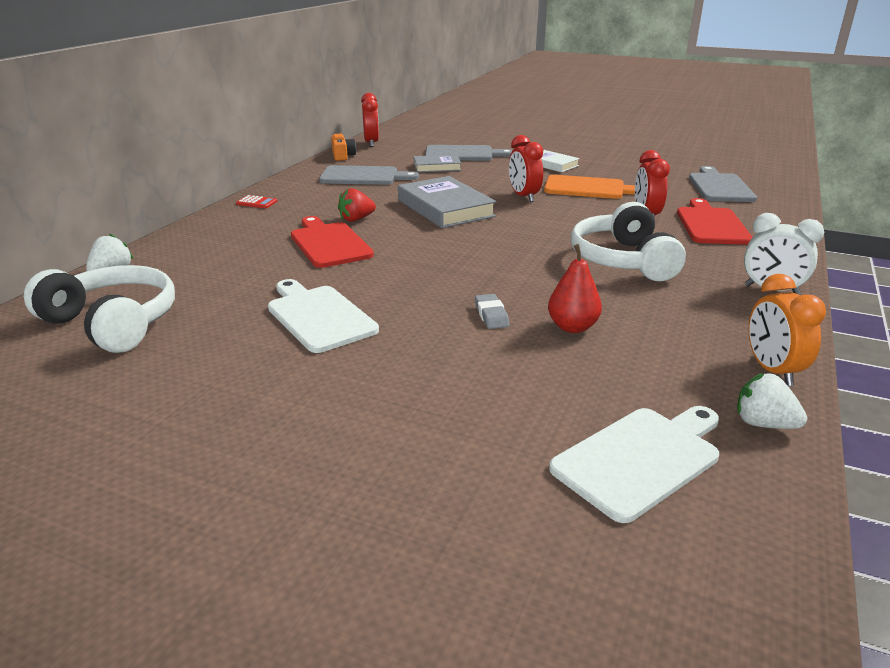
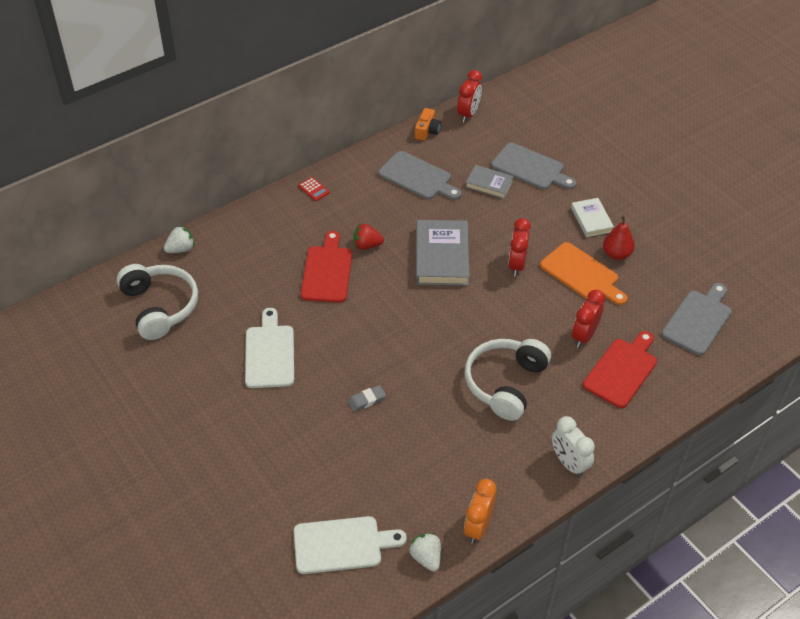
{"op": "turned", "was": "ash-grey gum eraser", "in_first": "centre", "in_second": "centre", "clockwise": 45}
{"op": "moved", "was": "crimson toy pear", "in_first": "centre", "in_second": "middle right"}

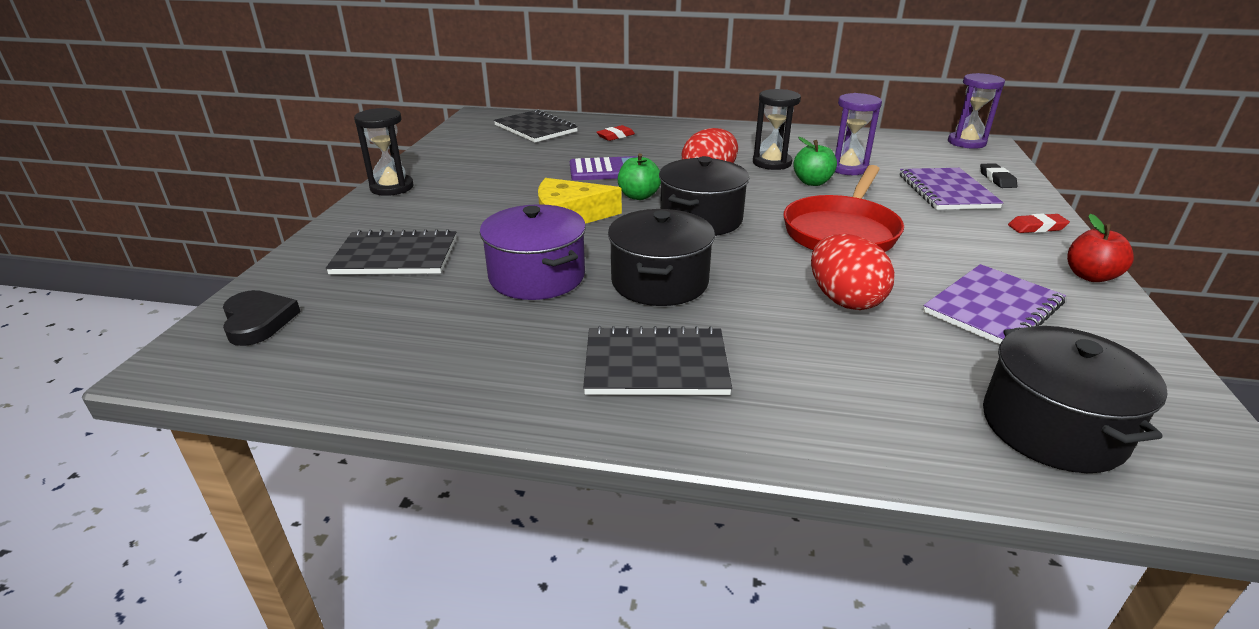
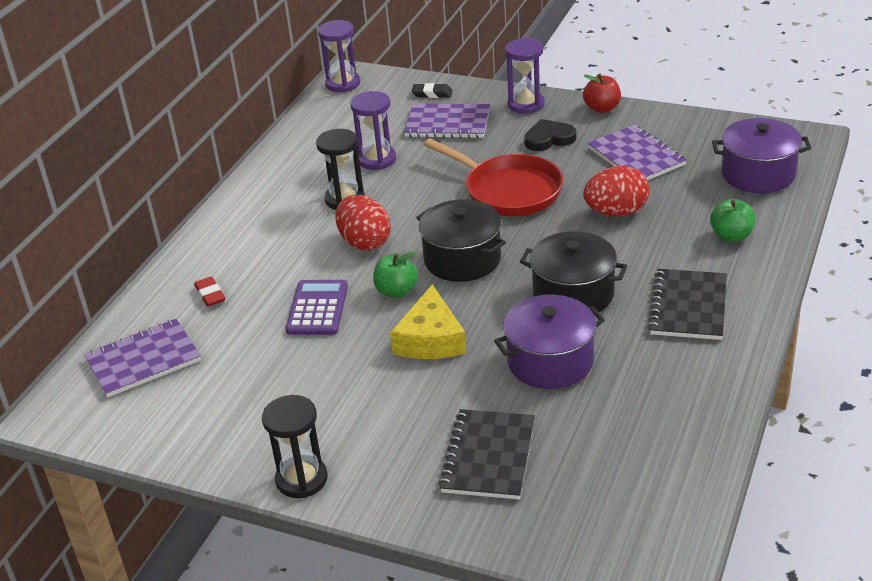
{"op": "moved", "was": "black love heart", "in_first": "middle left", "in_second": "top centre"}
{"op": "recoloured", "was": "black notepad (2nd from left)", "now": "violet notepad (1st from left)", "in_first": "top centre", "in_second": "middle left"}
{"op": "moved", "was": "leaf-green apple fruit (2nd from left)", "in_first": "top centre", "in_second": "middle right"}
{"op": "recoloured", "was": "black cooking pot (3rd from left)", "now": "violet cooking pot (2nd from left)", "in_first": "middle right", "in_second": "top right"}
{"op": "replaced", "was": "crimson gum eraser (2nd from left)", "now": "violet sand timer (3rd from left)", "in_first": "middle right", "in_second": "top centre"}

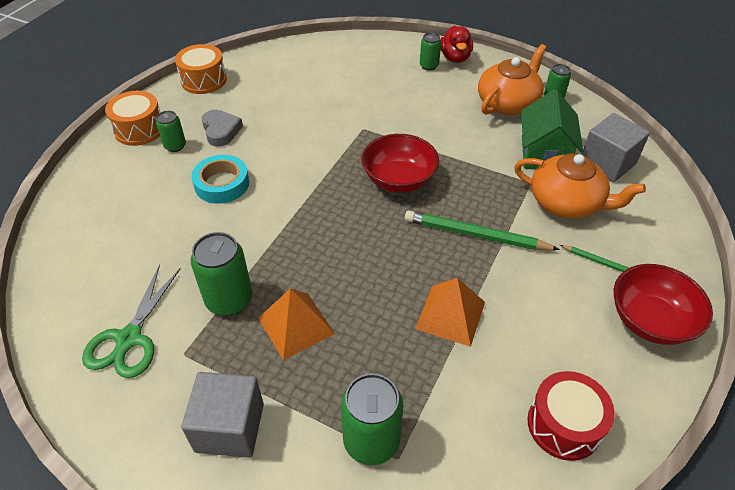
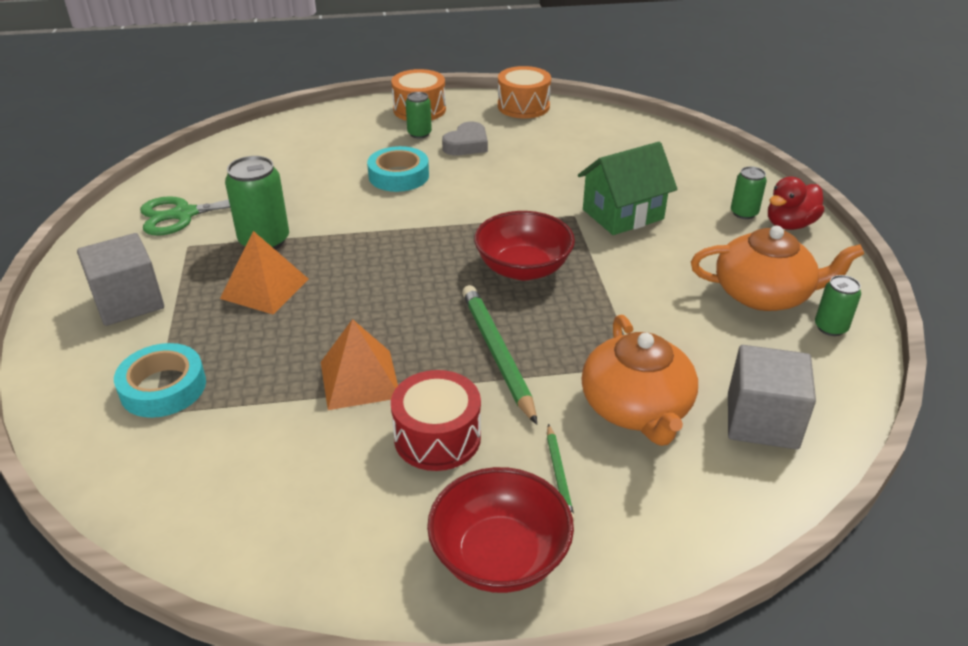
{"op": "replaced", "was": "leaf-green soda can (3rd from left)", "now": "turquoise roll of tape (1st from left)", "in_first": "bottom centre", "in_second": "middle left"}
{"op": "moved", "was": "leaf-green cottage", "in_first": "top right", "in_second": "top centre"}
{"op": "moved", "was": "crimson snare drum", "in_first": "bottom right", "in_second": "centre"}

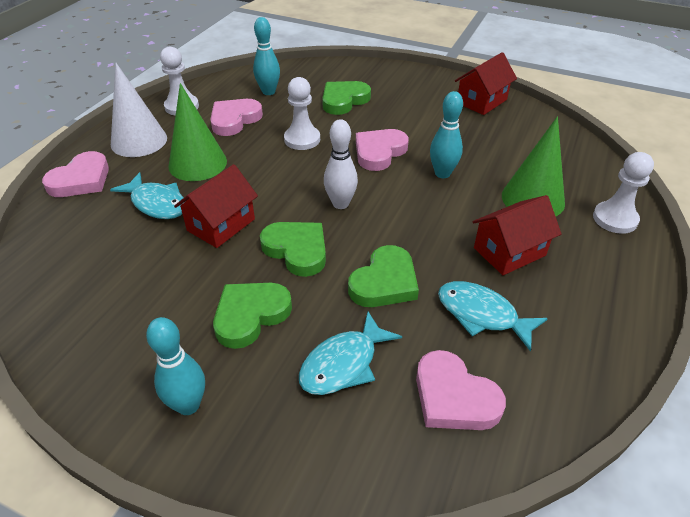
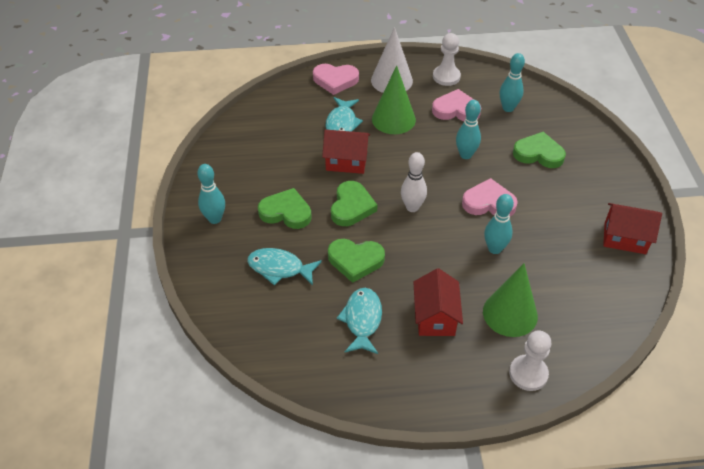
{"op": "replaced", "was": "white pawn (2nd from left)", "now": "turquoise tenpin (2nd from left)", "in_first": "top centre", "in_second": "top centre"}
{"op": "removed", "was": "rose-pink love heart (4th from left)", "in_first": "bottom right"}
{"op": "turned", "was": "crimson cottage (3rd from left in the first image)", "in_first": "middle right", "in_second": "centre", "clockwise": 60}

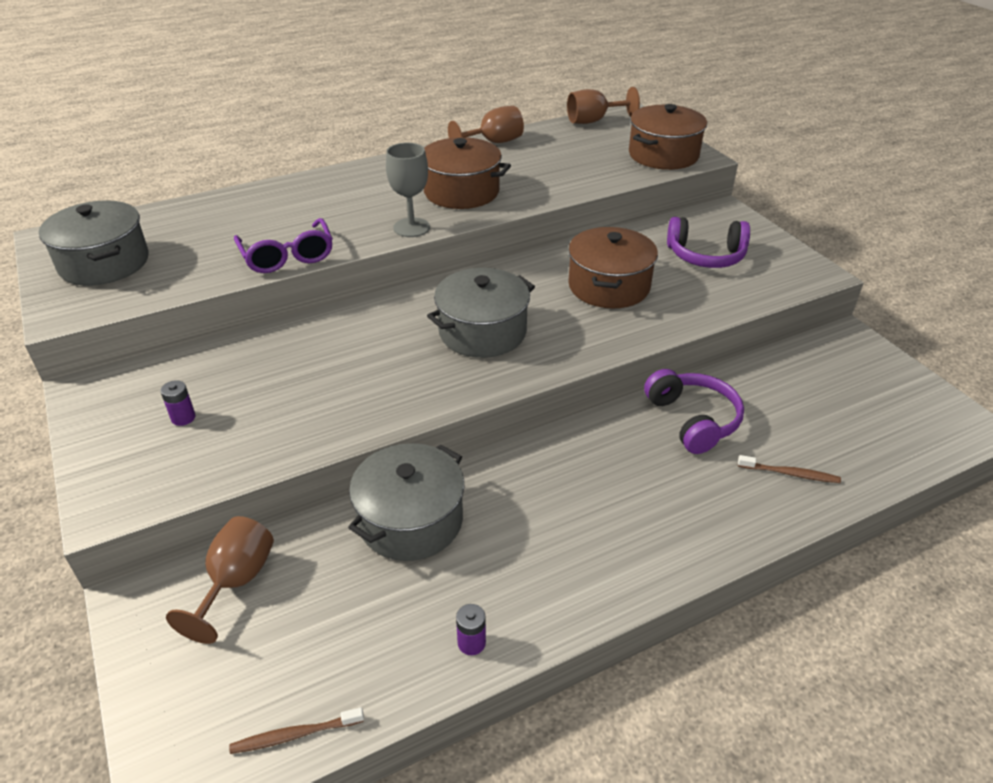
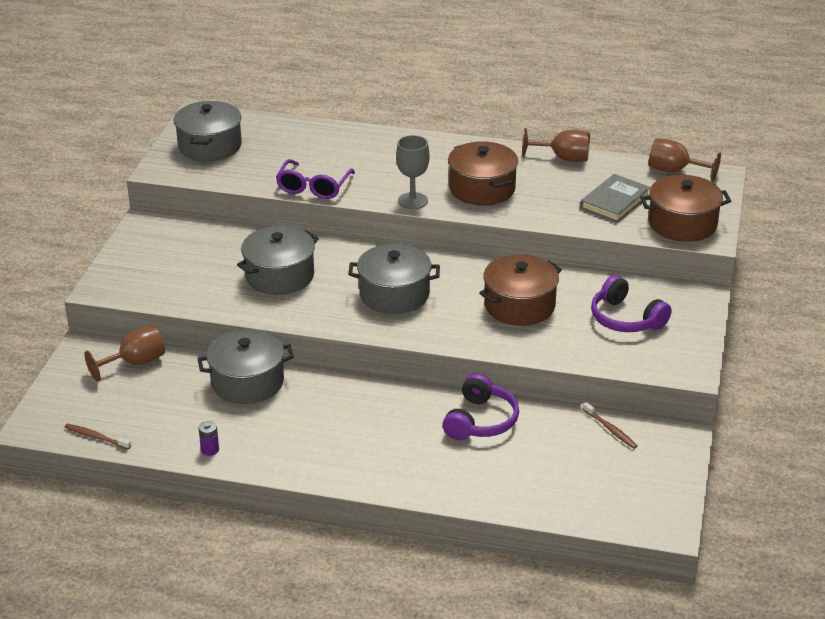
{"op": "removed", "was": "violet battery (1st from left)", "in_first": "middle left"}
{"op": "moved", "was": "russet dental brush (2nd from left)", "in_first": "middle right", "in_second": "bottom right"}
{"op": "added", "now": "ash-grey cooking pot (3rd from left)", "in_second": "centre"}
{"op": "added", "now": "ash-grey hardback", "in_second": "top right"}

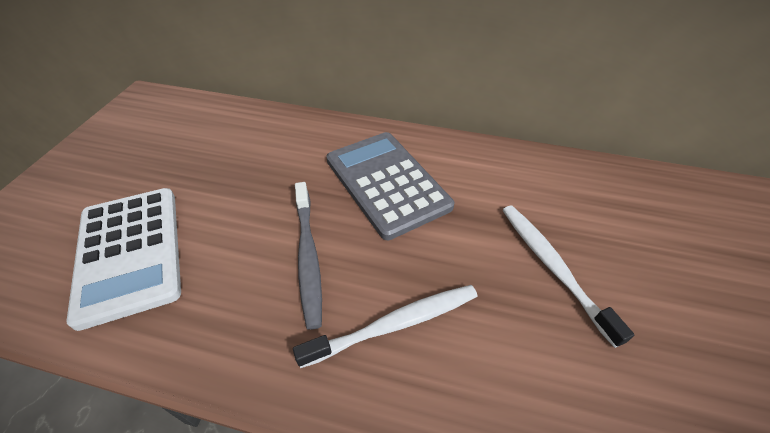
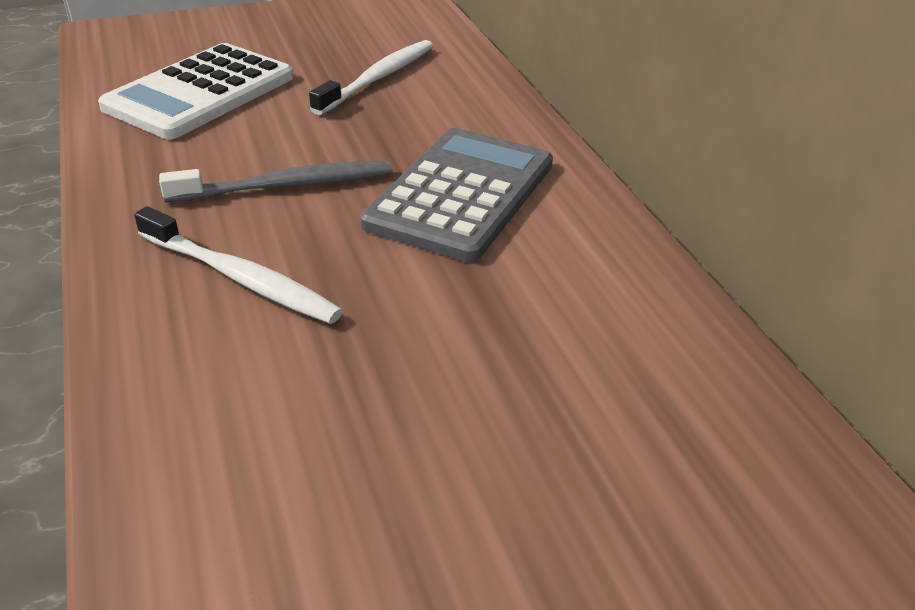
{"op": "turned", "was": "ash-grey dental brush", "in_first": "centre", "in_second": "top left", "clockwise": -150}
{"op": "moved", "was": "white dental brush (2nd from left)", "in_first": "middle right", "in_second": "top centre"}

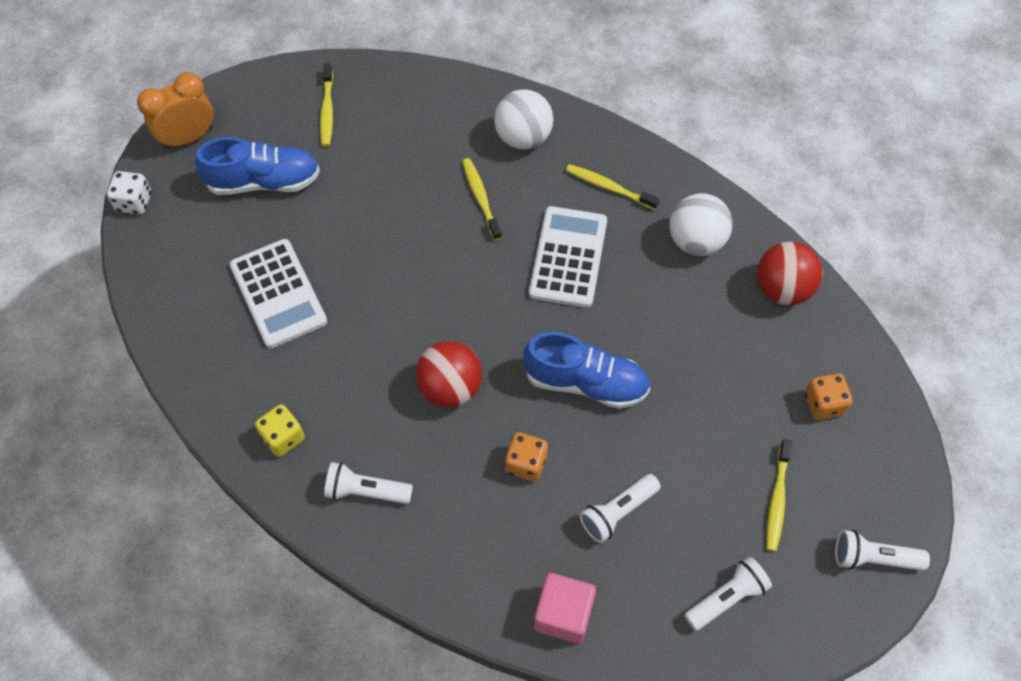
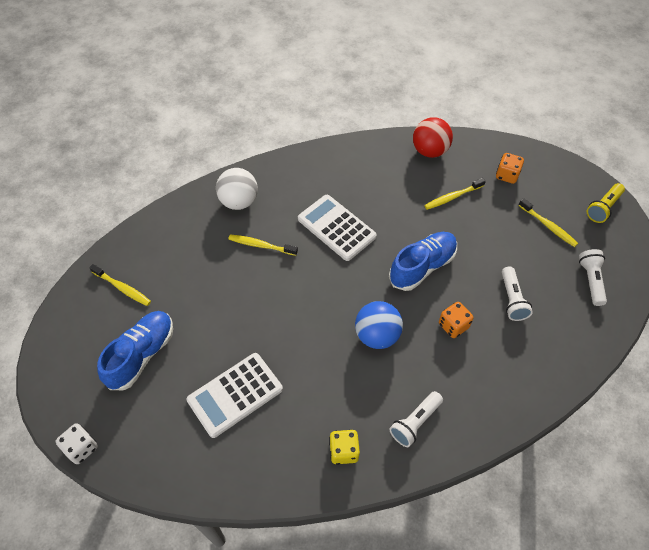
{"op": "removed", "was": "orange-coloured alarm clock", "in_first": "top left"}
{"op": "turned", "was": "white adding machine (1st from left)", "in_first": "middle left", "in_second": "bottom centre", "clockwise": 135}
{"op": "recoloured", "was": "crimson play ball (1st from left)", "now": "cobalt play ball", "in_first": "centre", "in_second": "centre"}
{"op": "removed", "was": "rose-pink solid cube", "in_first": "bottom centre"}
{"op": "moved", "was": "bright yellow dental brush (3rd from left)", "in_first": "top centre", "in_second": "middle right"}
{"op": "removed", "was": "white play ball (2nd from left)", "in_first": "top right"}
{"op": "recoloured", "was": "white flashlight (4th from left)", "now": "bright yellow flashlight", "in_first": "bottom right", "in_second": "middle right"}

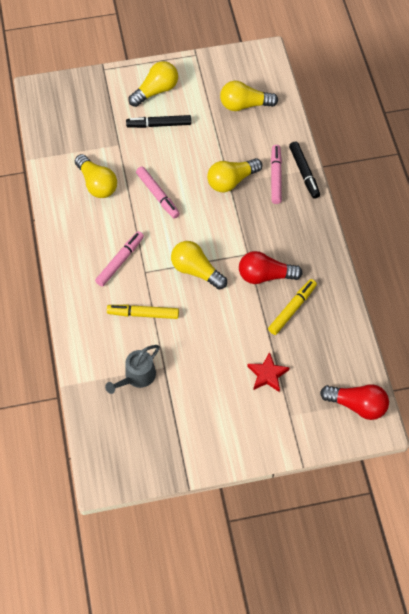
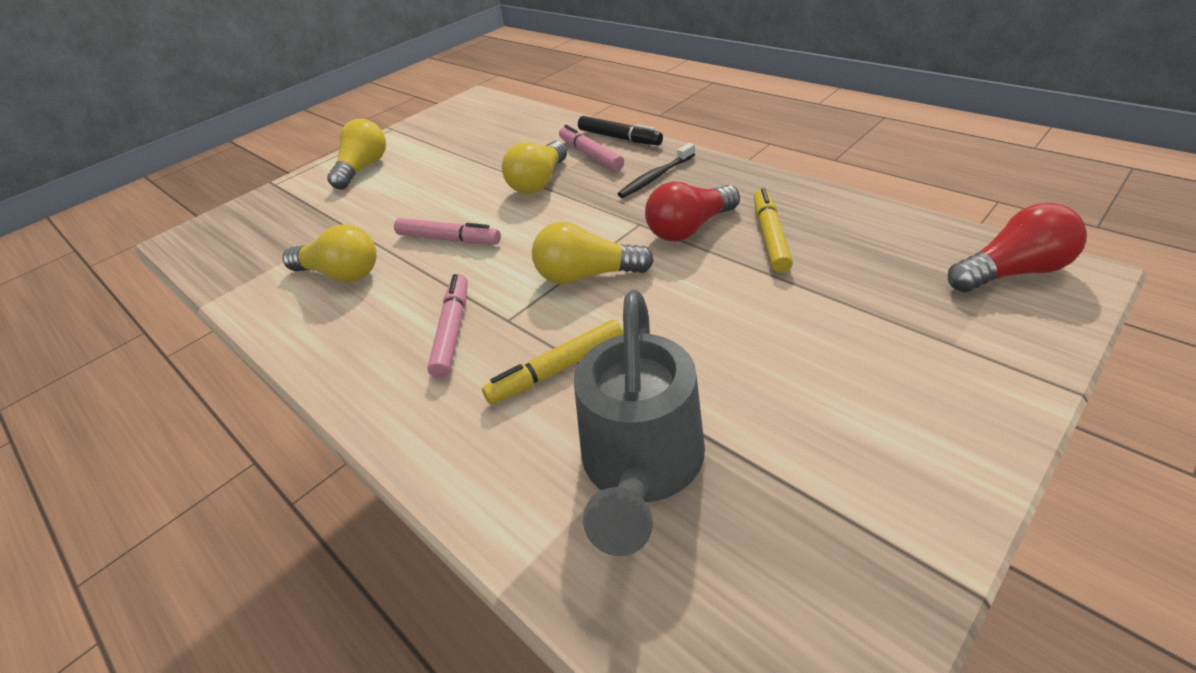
{"op": "resized", "was": "ash-grey watering pot", "in_first": "middle left", "in_second": "centre", "ratio": 1.7}
{"op": "removed", "was": "black marker (1st from left)", "in_first": "top centre"}
{"op": "removed", "was": "bright yellow light bulb (5th from left)", "in_first": "top centre"}
{"op": "removed", "was": "crimson star shape", "in_first": "centre"}
{"op": "added", "now": "black dental brush", "in_second": "top centre"}

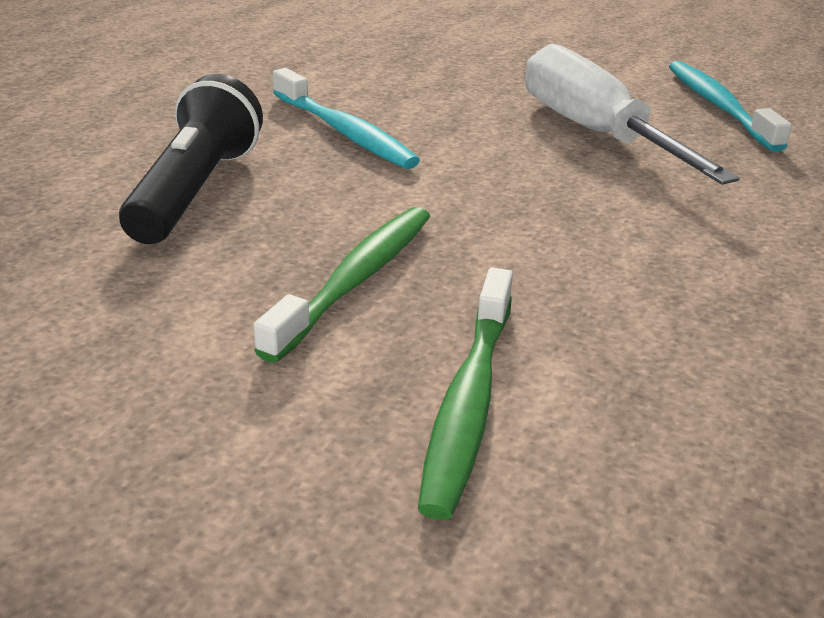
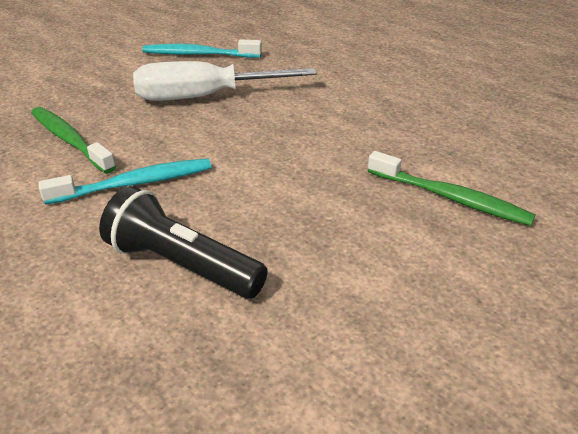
{"op": "moved", "was": "leaf-green dental brush (1st from left)", "in_first": "centre", "in_second": "top left"}

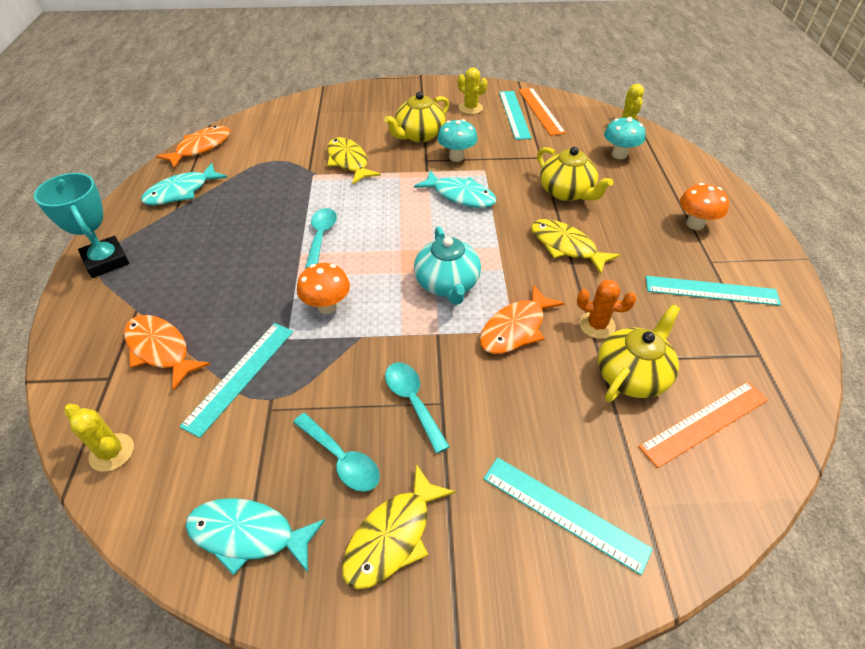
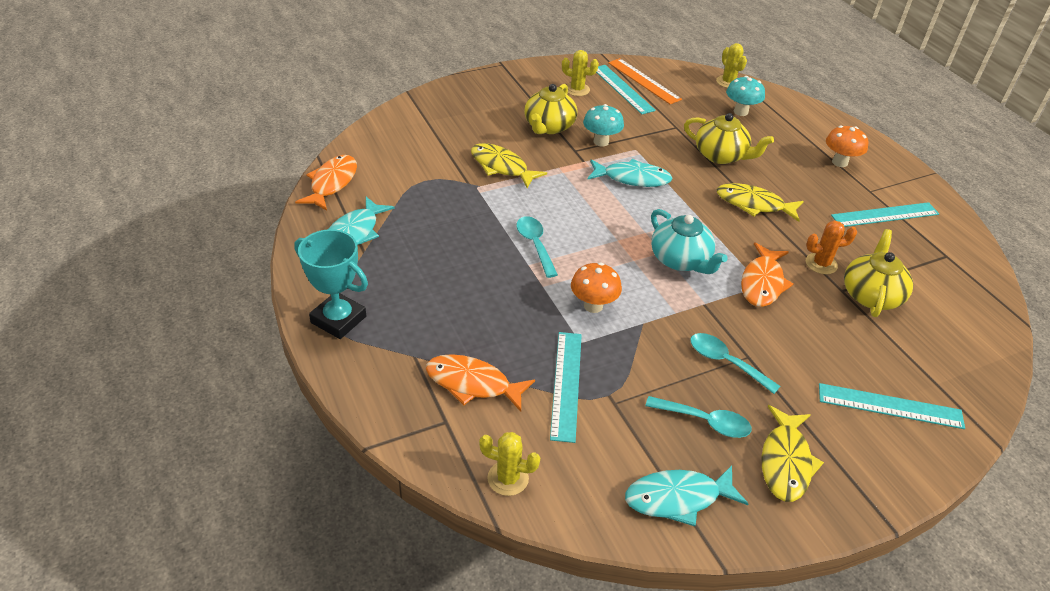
{"op": "removed", "was": "orange-coloured measuring stick (2nd from left)", "in_first": "middle right"}

